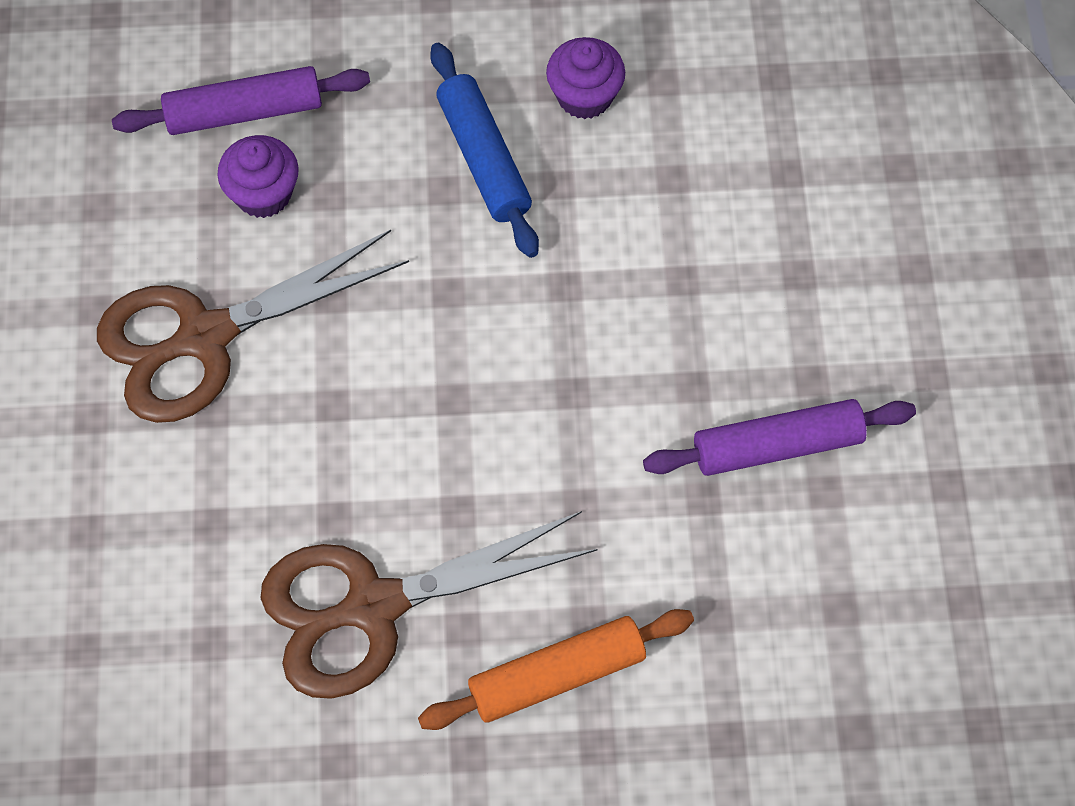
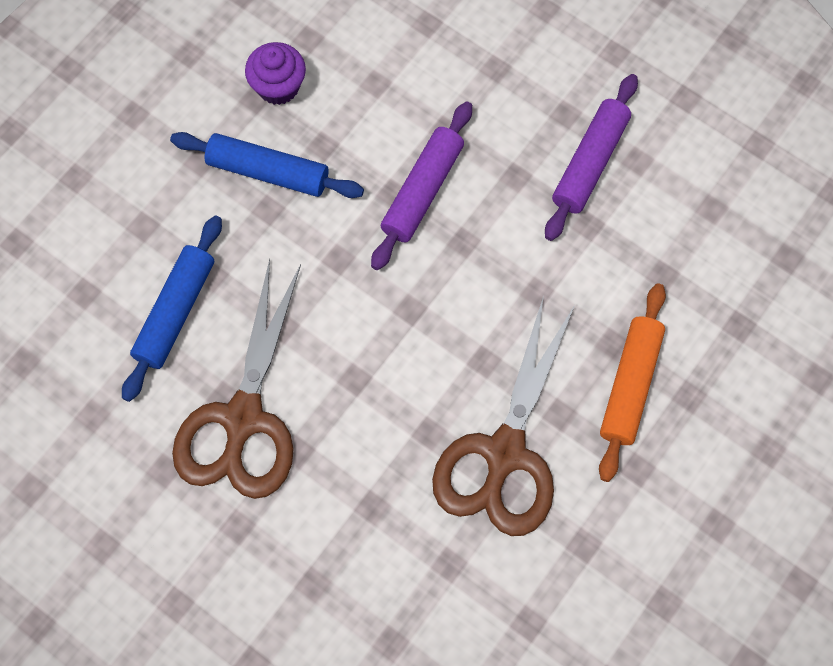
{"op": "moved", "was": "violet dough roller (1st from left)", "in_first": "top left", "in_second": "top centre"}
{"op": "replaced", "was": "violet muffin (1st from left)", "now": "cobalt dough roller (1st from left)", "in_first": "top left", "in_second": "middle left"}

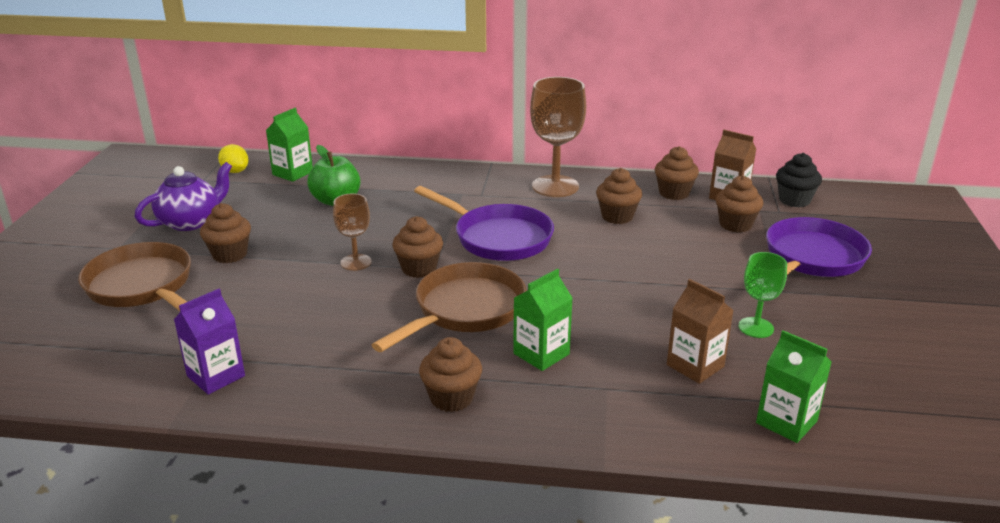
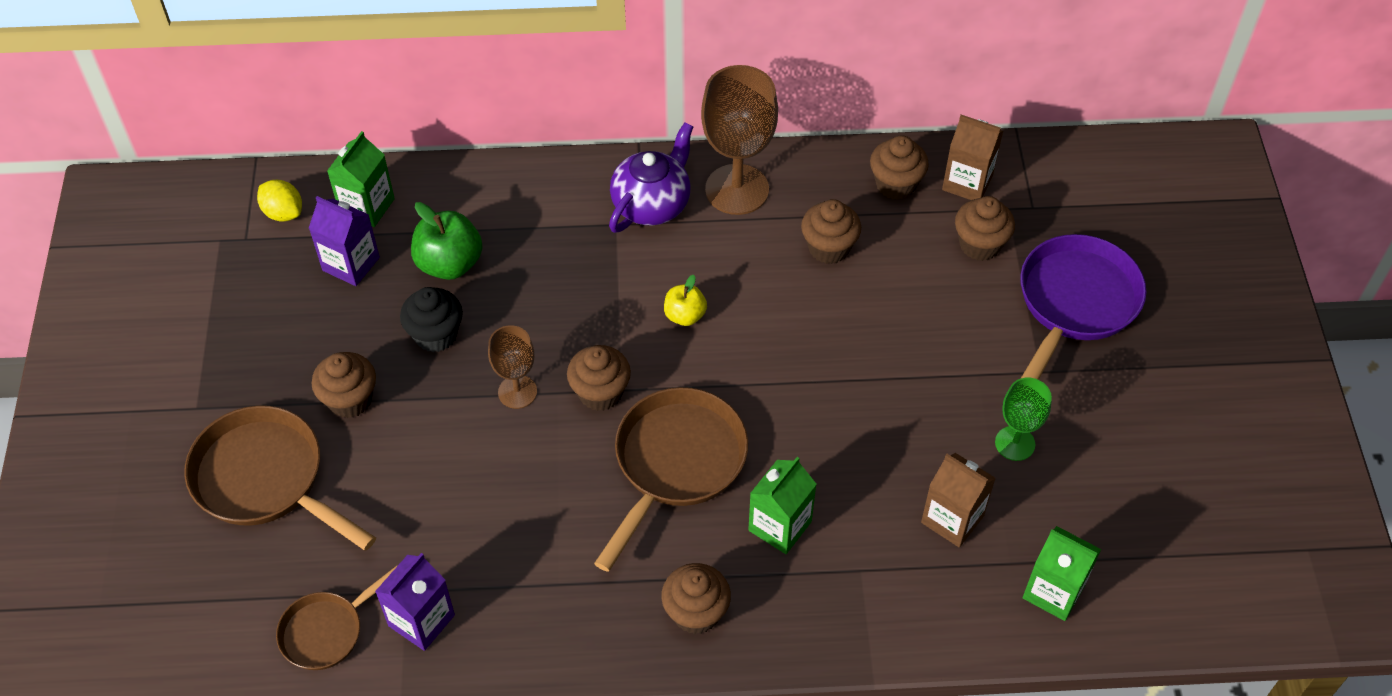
{"op": "moved", "was": "violet teapot", "in_first": "middle left", "in_second": "top centre"}
{"op": "replaced", "was": "violet skillet (1st from left)", "now": "bright yellow apple fruit", "in_first": "centre", "in_second": "centre"}
{"op": "moved", "was": "black muffin", "in_first": "middle right", "in_second": "middle left"}
{"op": "added", "now": "russet skillet (2nd from left)", "in_second": "bottom left"}
{"op": "added", "now": "violet carton (1st from left)", "in_second": "middle left"}

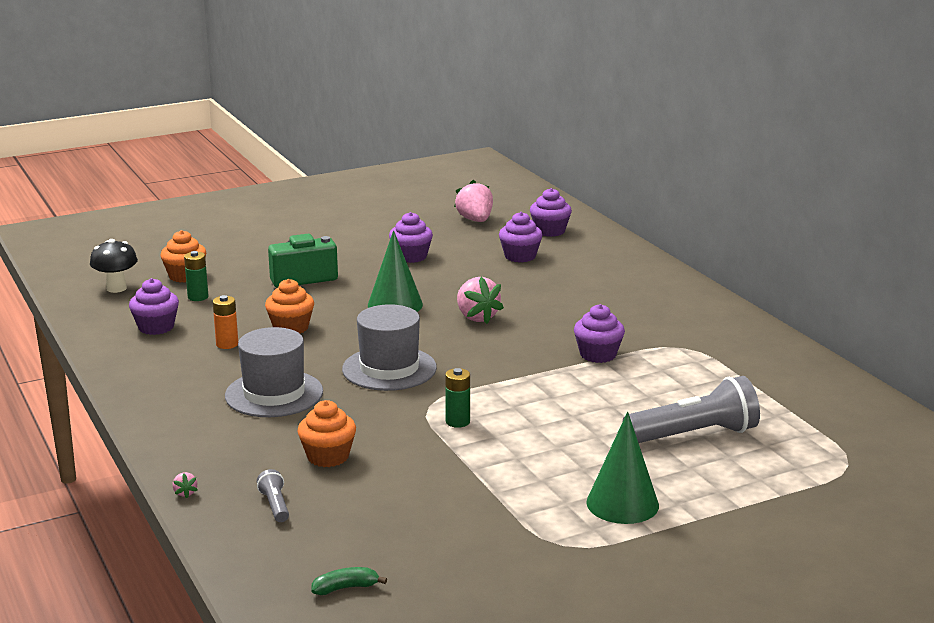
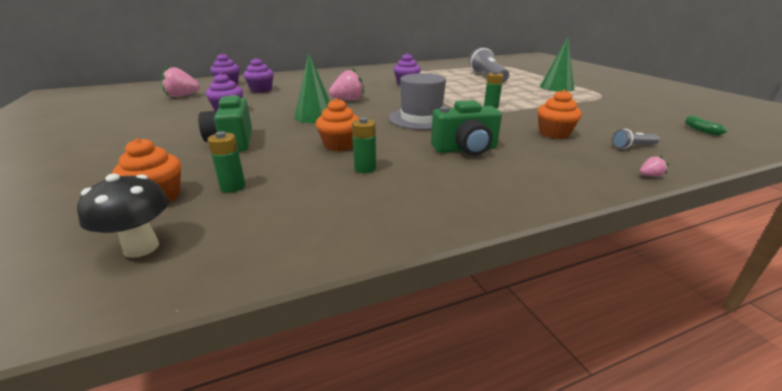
{"op": "removed", "was": "violet muffin (1st from left)", "in_first": "middle left"}
{"op": "recoloured", "was": "orange-coloured battery", "now": "leaf-green battery (2nd from left)", "in_first": "middle left", "in_second": "centre"}
{"op": "replaced", "was": "ash-grey tall hat (1st from left)", "now": "leaf-green compact camera (2nd from left)", "in_first": "middle left", "in_second": "top centre"}

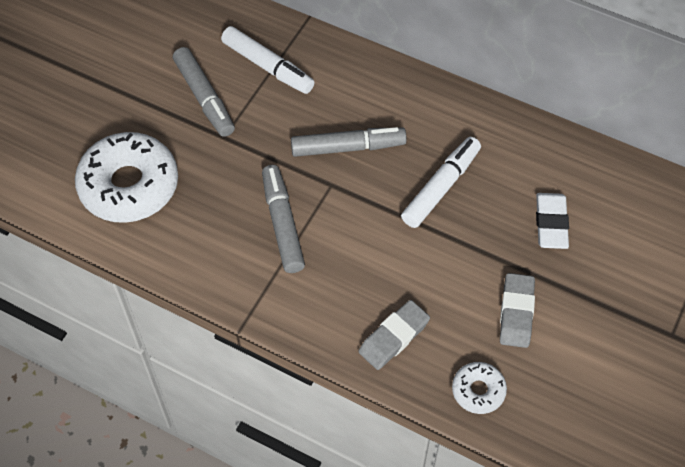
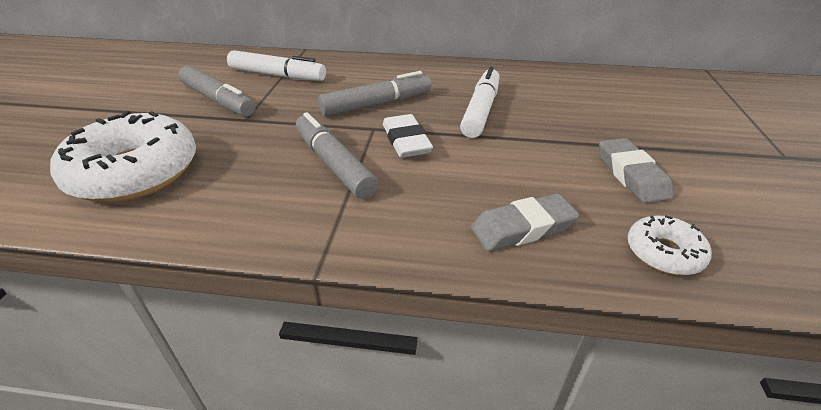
{"op": "turned", "was": "ash-grey gum eraser (1st from left)", "in_first": "bottom centre", "in_second": "centre", "clockwise": 45}
{"op": "moved", "was": "white gum eraser", "in_first": "middle right", "in_second": "top centre"}

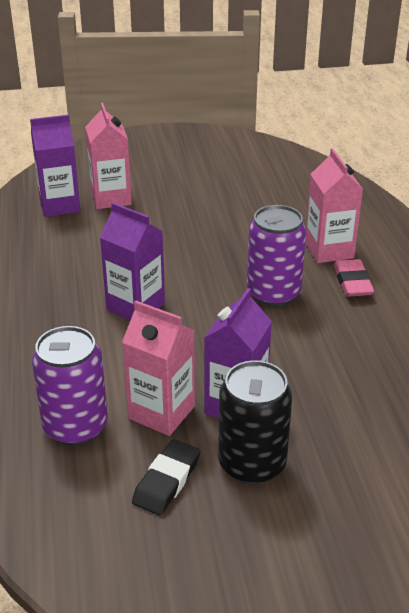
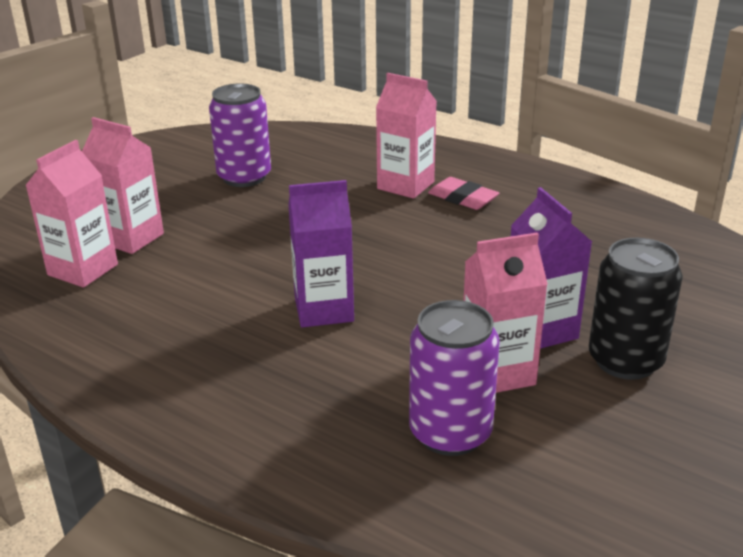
{"op": "recoloured", "was": "violet carton (1st from left)", "now": "rose-pink carton (1st from left)", "in_first": "top left", "in_second": "middle left"}
{"op": "removed", "was": "black gum eraser", "in_first": "bottom centre"}
{"op": "moved", "was": "violet soda can (2nd from left in the first image)", "now": "violet soda can (1st from left)", "in_first": "middle right", "in_second": "top left"}

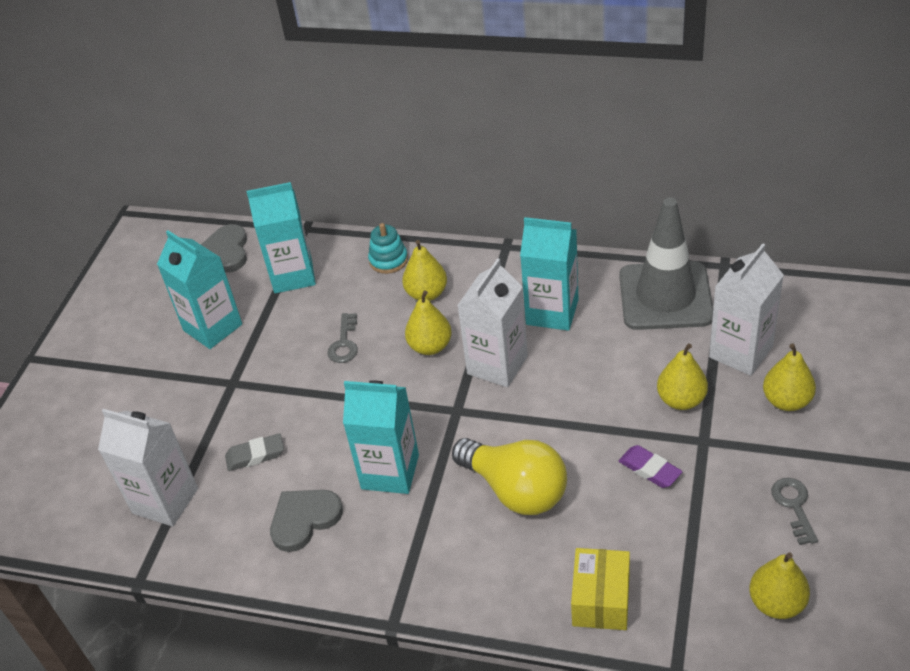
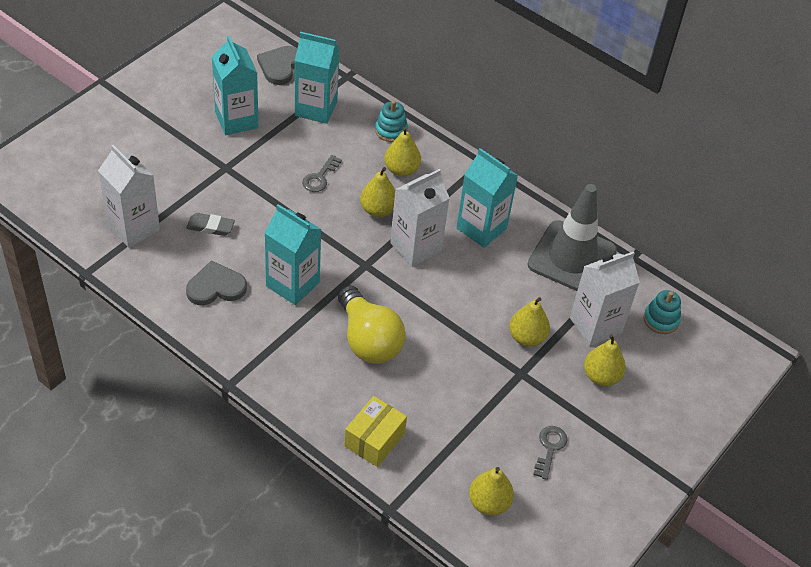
{"op": "removed", "was": "violet gum eraser", "in_first": "bottom right"}
{"op": "added", "now": "turquoise stacking rings (2nd from left)", "in_second": "middle right"}

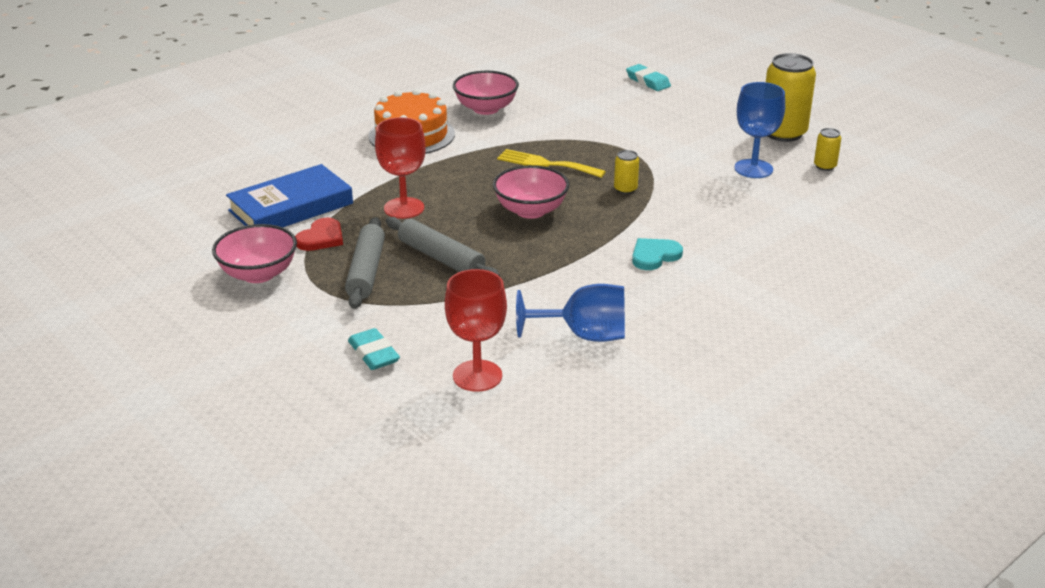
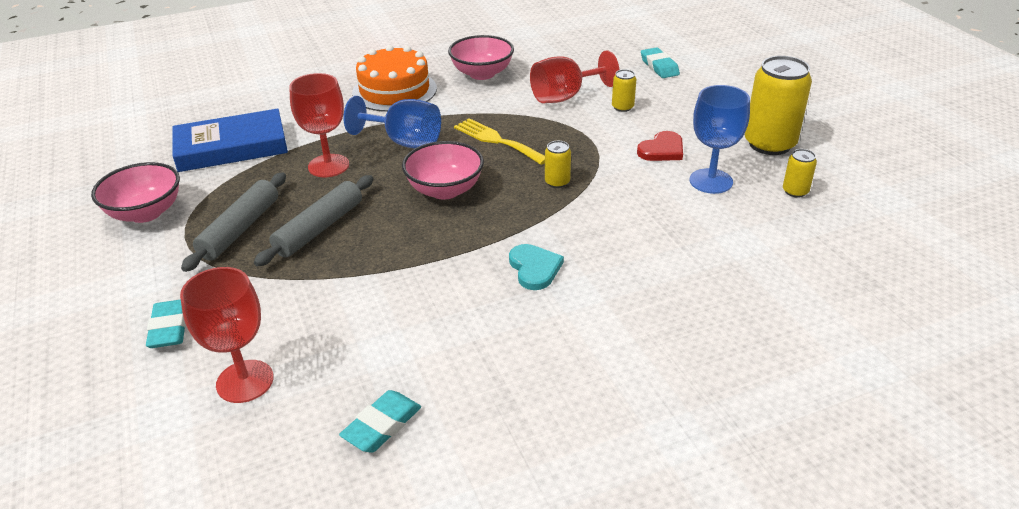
{"op": "moved", "was": "crimson love heart", "in_first": "middle left", "in_second": "top centre"}
{"op": "turned", "was": "ash-grey dough roller (2nd from left)", "in_first": "centre", "in_second": "middle left", "clockwise": 60}
{"op": "moved", "was": "cobalt goblet (1st from left)", "in_first": "centre", "in_second": "top centre"}
{"op": "turned", "was": "turquoise love heart", "in_first": "centre", "in_second": "centre", "clockwise": 90}
{"op": "added", "now": "turquoise gum eraser (2nd from left)", "in_second": "bottom centre"}
{"op": "added", "now": "crimson goblet (3rd from left)", "in_second": "top centre"}
{"op": "added", "now": "bright yellow soda can (2nd from left)", "in_second": "top centre"}

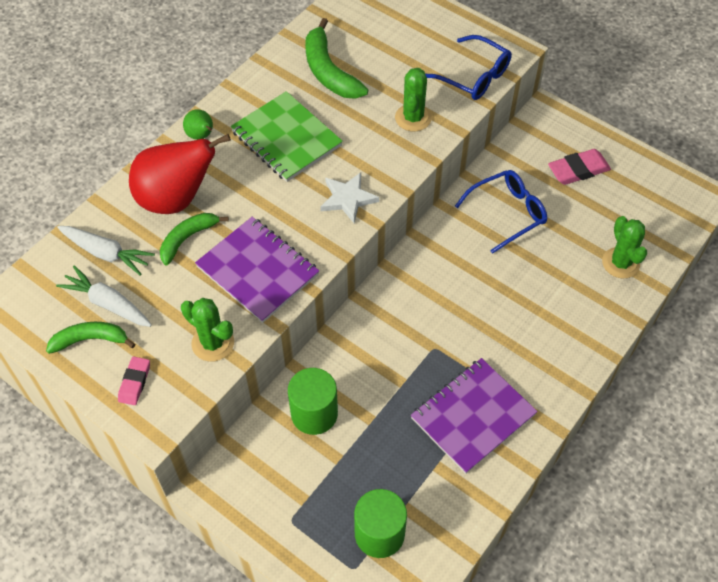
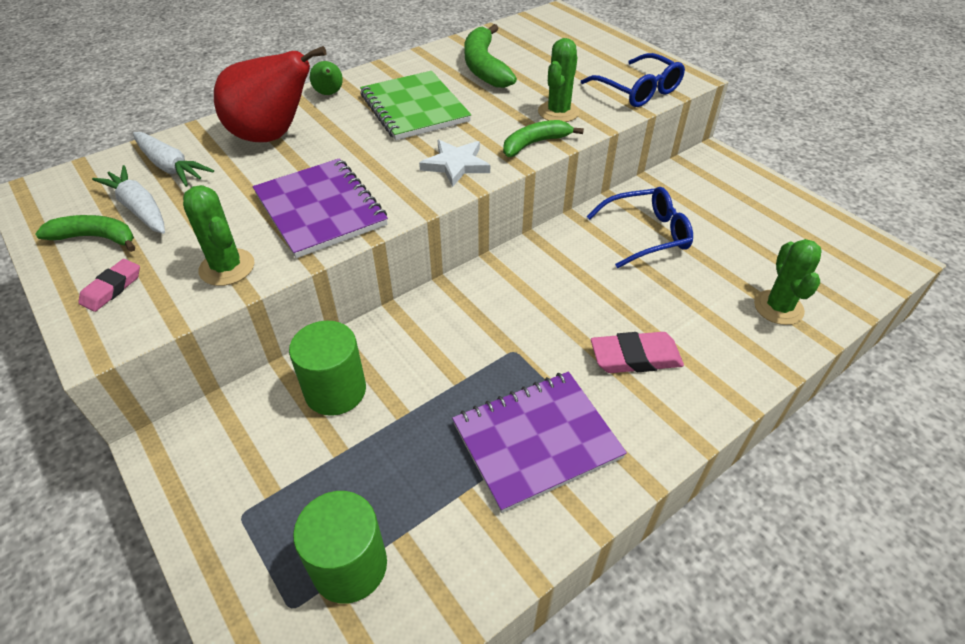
{"op": "moved", "was": "leaf-green banana (2nd from left in the first image)", "now": "leaf-green banana (3rd from left)", "in_first": "middle left", "in_second": "top centre"}
{"op": "moved", "was": "rose-pink gum eraser (2nd from left)", "in_first": "top right", "in_second": "centre"}

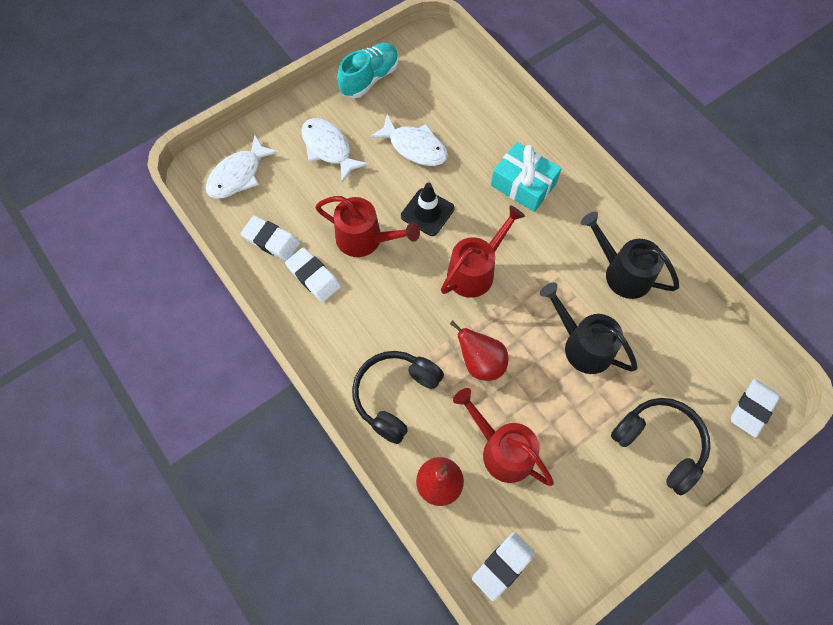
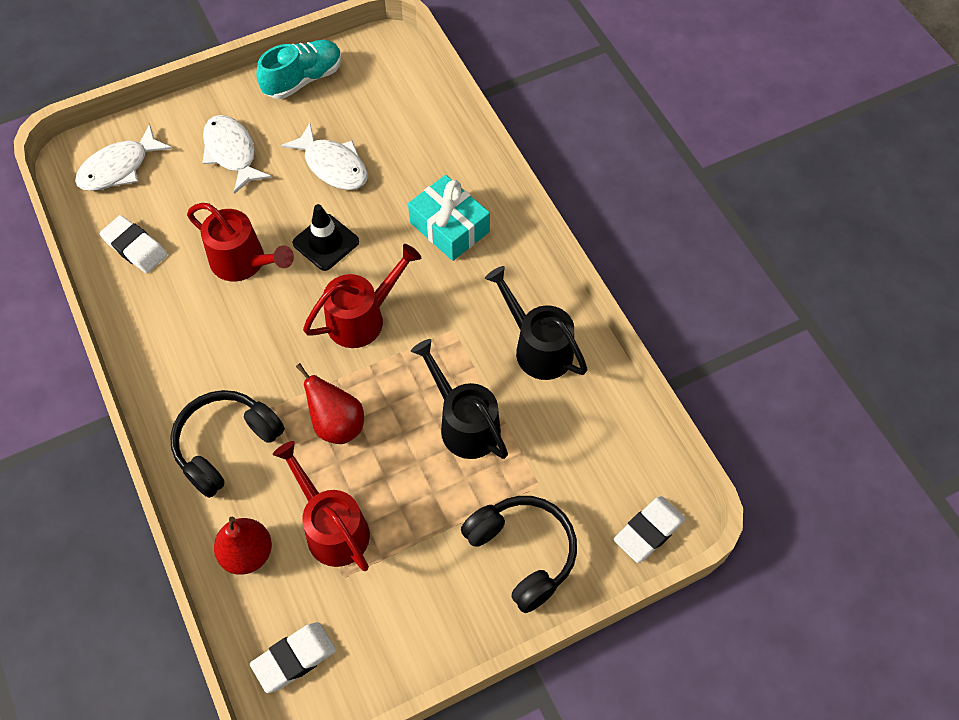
{"op": "removed", "was": "white gum eraser (2nd from left)", "in_first": "centre"}

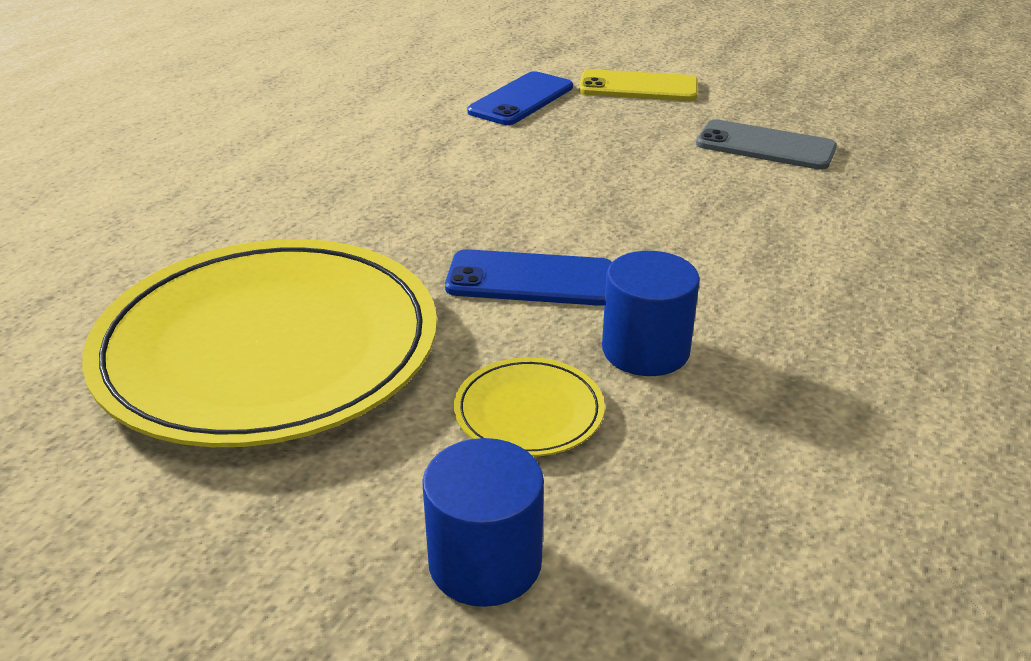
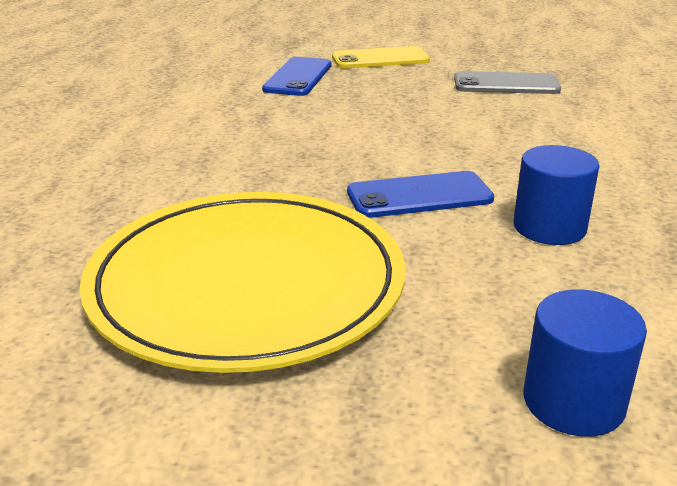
{"op": "removed", "was": "bright yellow plate (2nd from left)", "in_first": "centre"}

